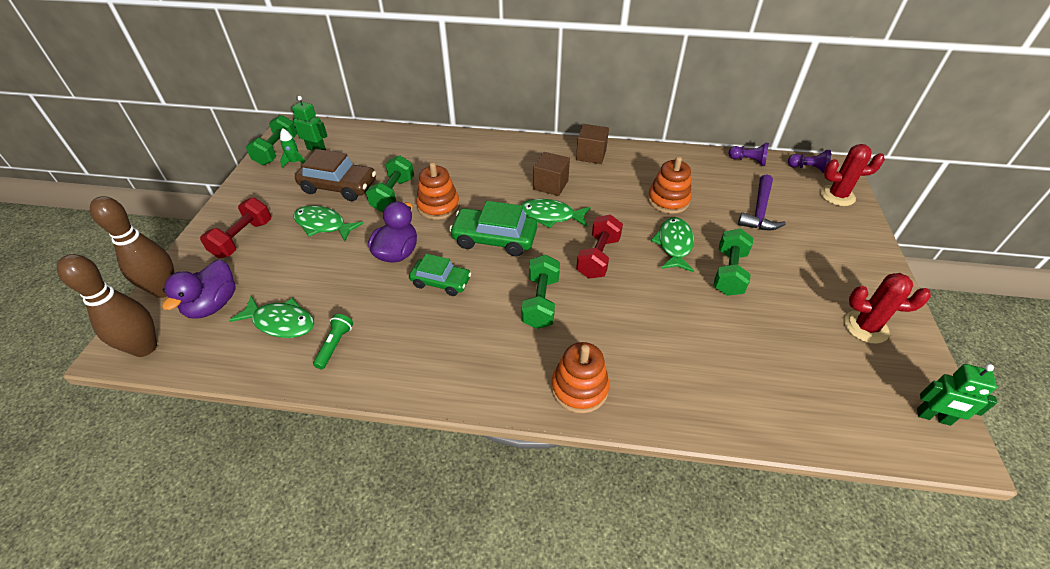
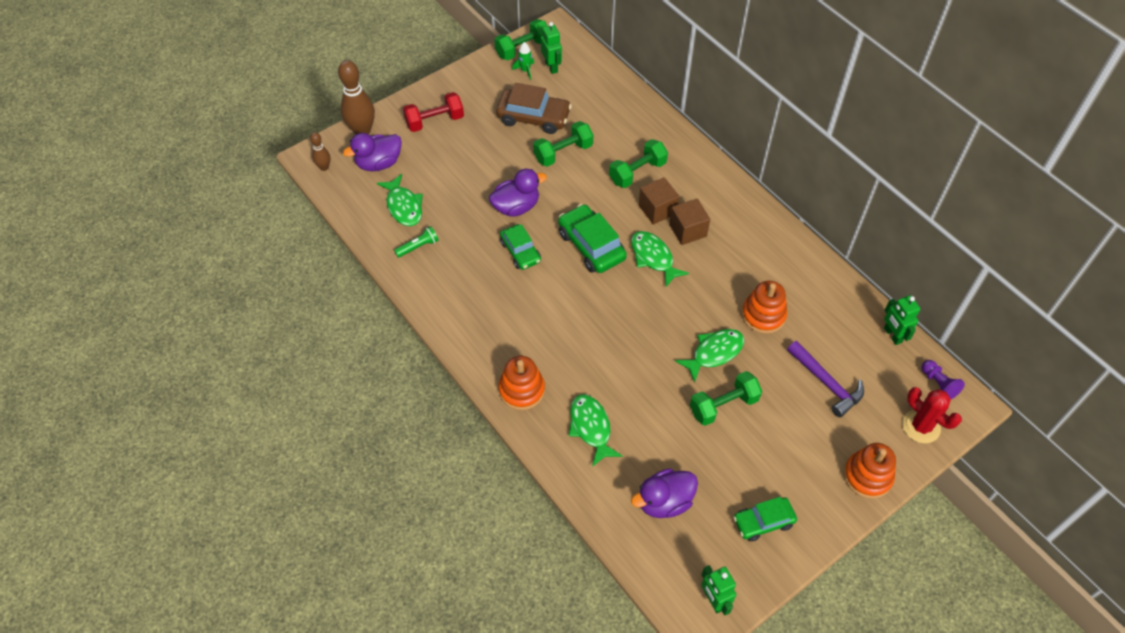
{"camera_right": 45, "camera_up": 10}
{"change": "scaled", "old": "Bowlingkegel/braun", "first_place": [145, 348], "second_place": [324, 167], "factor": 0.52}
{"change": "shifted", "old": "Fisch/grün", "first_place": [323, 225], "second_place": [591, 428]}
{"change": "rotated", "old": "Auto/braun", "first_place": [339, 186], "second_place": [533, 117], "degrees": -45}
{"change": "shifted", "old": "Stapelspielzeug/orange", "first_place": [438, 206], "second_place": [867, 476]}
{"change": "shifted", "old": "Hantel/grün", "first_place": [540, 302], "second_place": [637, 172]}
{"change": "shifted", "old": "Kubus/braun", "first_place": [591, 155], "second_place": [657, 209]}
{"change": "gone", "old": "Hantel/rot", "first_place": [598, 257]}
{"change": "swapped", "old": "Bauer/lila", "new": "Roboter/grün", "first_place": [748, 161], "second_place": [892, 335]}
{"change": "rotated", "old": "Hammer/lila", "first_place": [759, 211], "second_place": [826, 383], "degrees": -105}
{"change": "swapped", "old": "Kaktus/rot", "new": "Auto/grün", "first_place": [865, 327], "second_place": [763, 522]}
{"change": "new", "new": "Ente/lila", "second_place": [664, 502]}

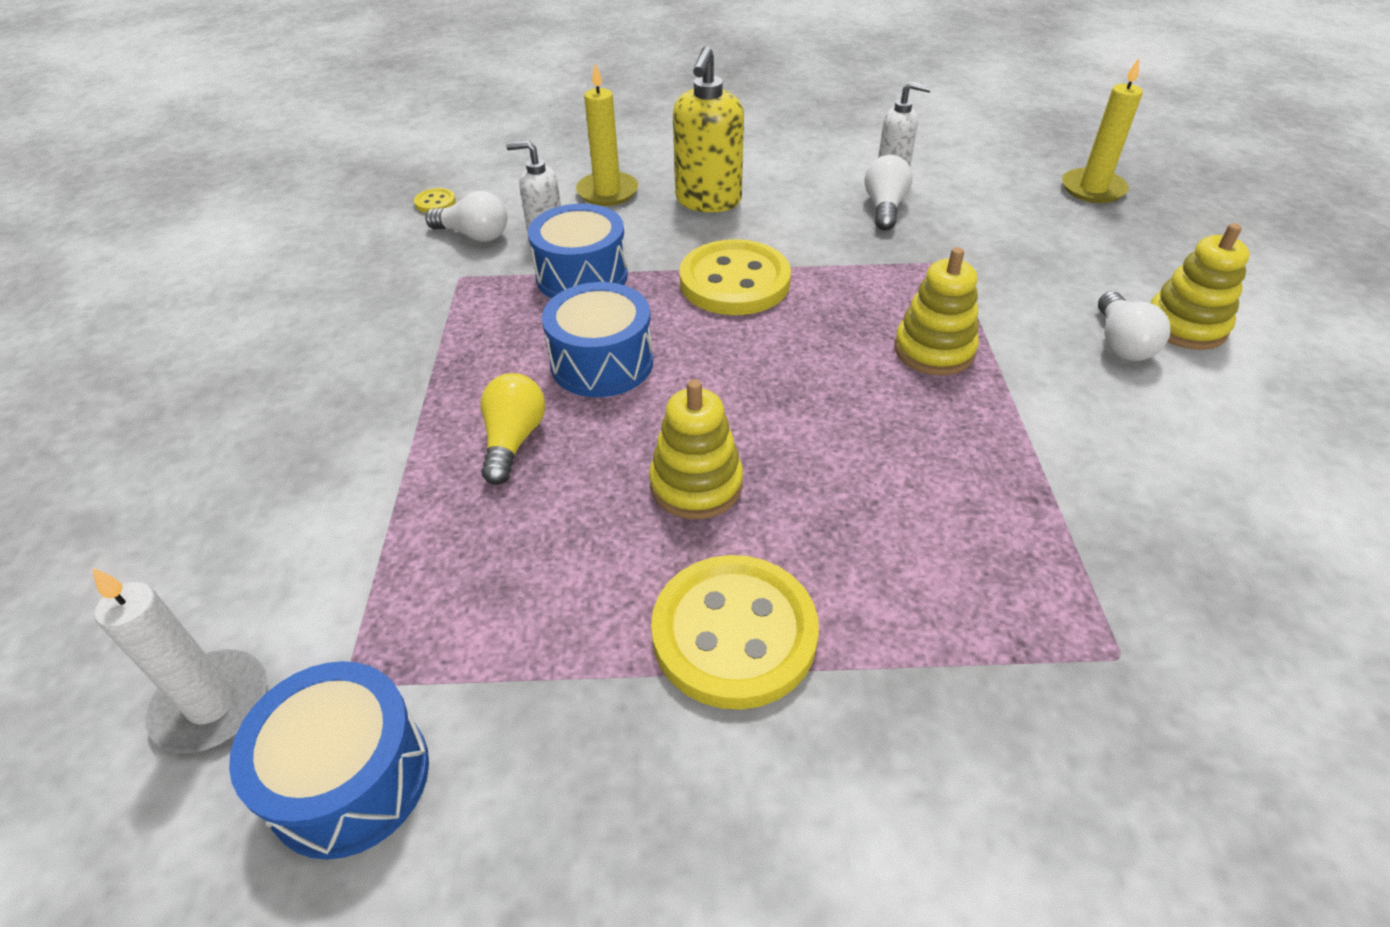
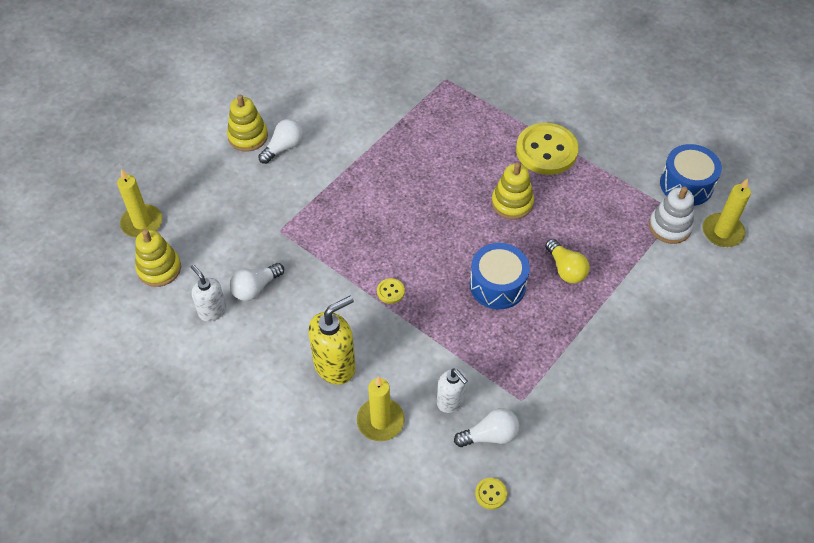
{"camera_right": -140, "camera_up": 10}
{"change": "repainted", "old": "Kerze/weiß", "new": "Kerze/gelb", "first_place": [212, 704], "second_place": [722, 232]}
{"change": "rotated", "old": "Glühbirne/weiß", "first_place": [474, 235], "second_place": [490, 435], "degrees": 105}
{"change": "rotated", "old": "Glühbirne/gelb", "first_place": [513, 440], "second_place": [565, 269], "degrees": -75}
{"change": "gone", "old": "Trommel/blau", "first_place": [582, 276]}
{"change": "scaled", "old": "Knopf/gelb", "first_place": [734, 282], "second_place": [390, 291], "factor": 0.41}
{"change": "shifted", "old": "Stapelspielzeug/gelb", "first_place": [934, 350], "second_place": [159, 269]}
{"change": "new", "new": "Stapelspielzeug/weiß", "second_place": [670, 227]}

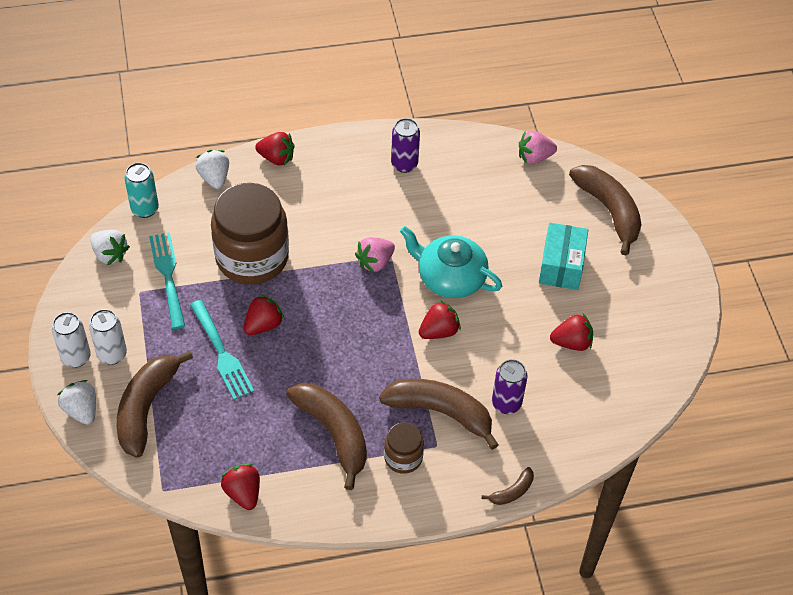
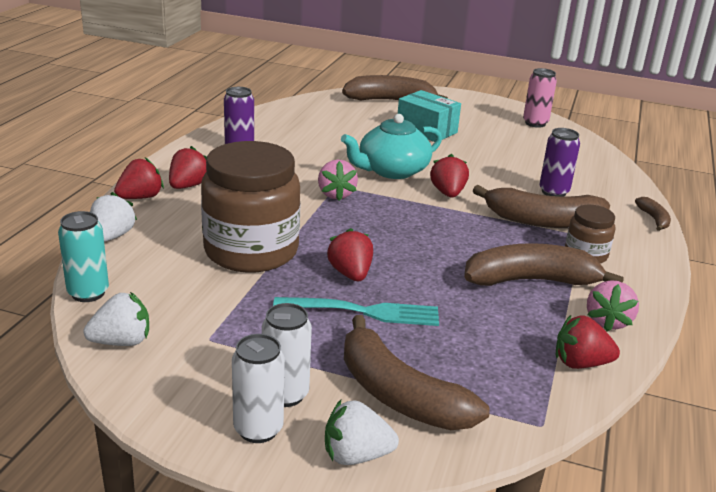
{"camera_right": -60, "camera_up": -25}
{"change": "gone", "old": "Gabel/türkis", "first_place": [168, 277]}
{"change": "rotated", "old": "Erdbeere/weiß", "first_place": [214, 178], "second_place": [112, 236], "degrees": 90}
{"change": "rotated", "old": "Banane/braun", "first_place": [440, 412], "second_place": [543, 221], "degrees": -135}
{"change": "shifted", "old": "Erdbeere/rosa", "first_place": [534, 157], "second_place": [607, 321]}
{"change": "shifted", "old": "Erdbeere/rot", "first_place": [571, 342], "second_place": [188, 186]}
{"change": "new", "new": "Dose/rosa", "second_place": [535, 123]}

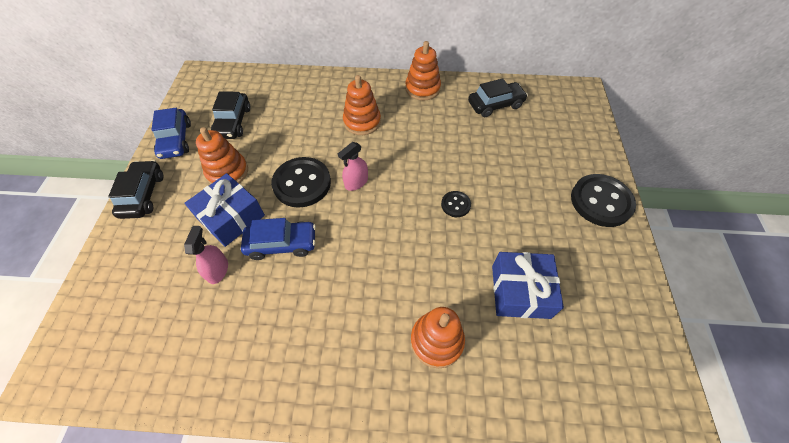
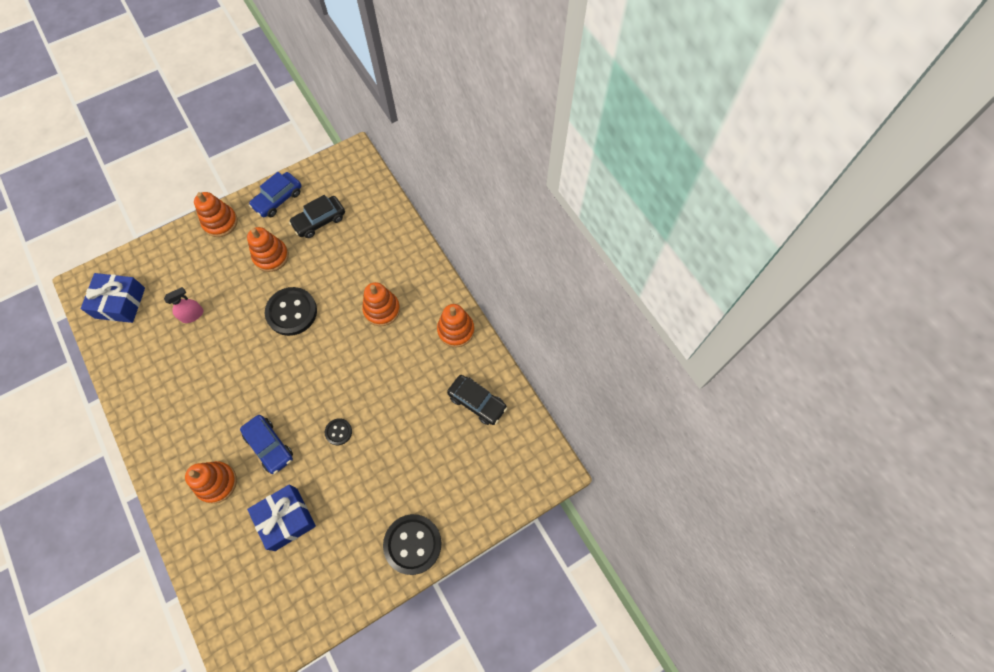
{"camera_right": 55, "camera_up": 10}
{"change": "swapped", "old": "Auto/schwarz", "new": "Stapelspielzeug/orange", "first_place": [143, 195], "second_place": [220, 222]}
{"change": "shifted", "old": "Geschenk/blau", "first_place": [231, 217], "second_place": [120, 303]}
{"change": "shifted", "old": "Auto/blau", "first_place": [282, 244], "second_place": [269, 446]}
{"change": "gone", "old": "Sprühflasche/rosa", "first_place": [356, 182]}

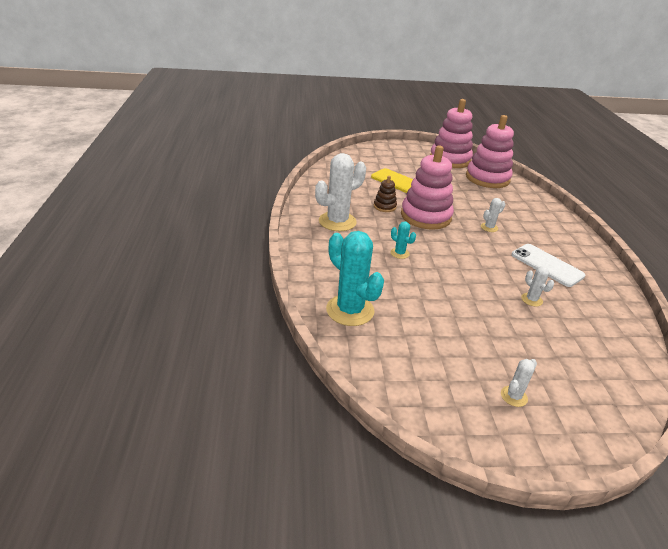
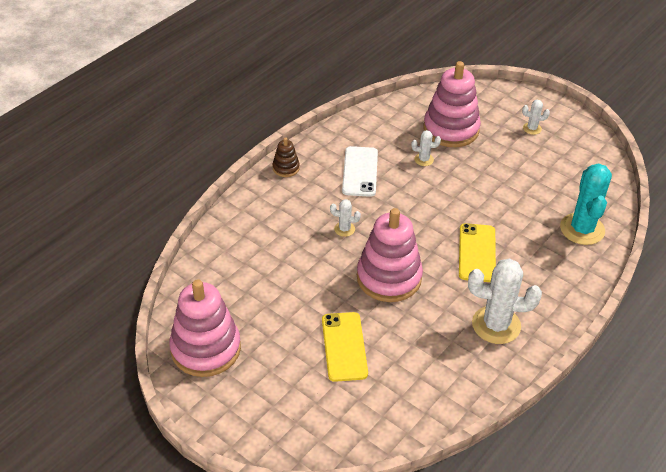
{"camera_right": -135, "camera_up": 10}
{"change": "shifted", "old": "Stapelspielzeug/braun", "first_place": [384, 206], "second_place": [286, 168]}
{"change": "swapped", "old": "Kaktus/türkis", "new": "Handy/gelb", "first_place": [399, 253], "second_place": [477, 253]}
{"change": "shifted", "old": "Stapelspielzeug/rosa", "first_place": [487, 178], "second_place": [451, 129]}
{"change": "rotated", "old": "Kaktus/weiß", "first_place": [531, 300], "second_place": [424, 159], "degrees": 75}

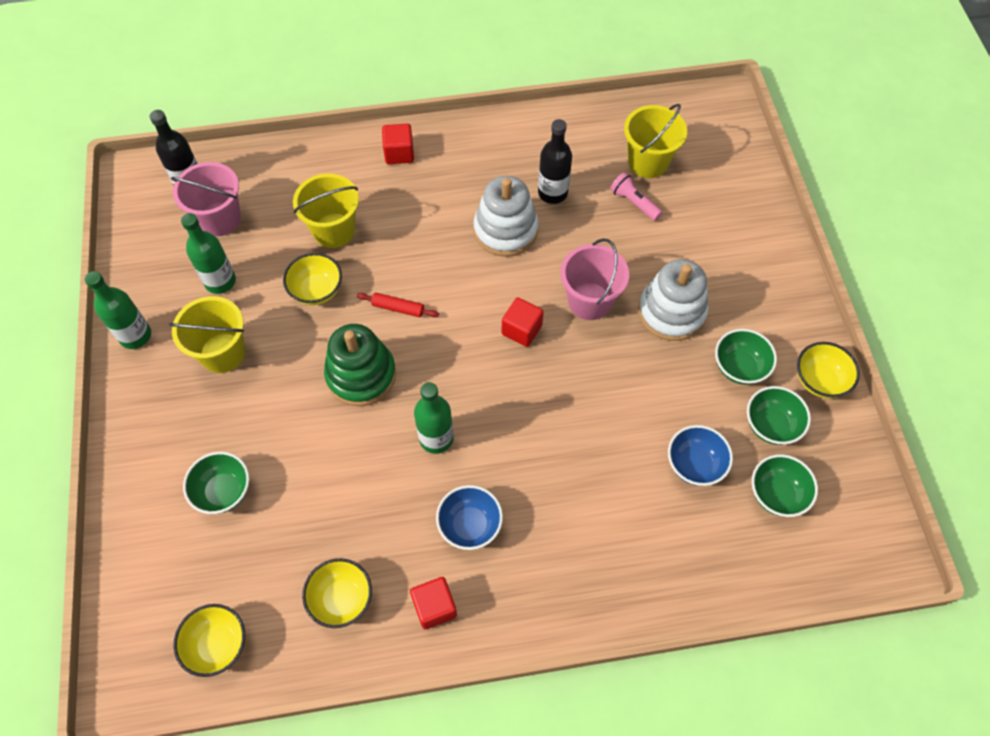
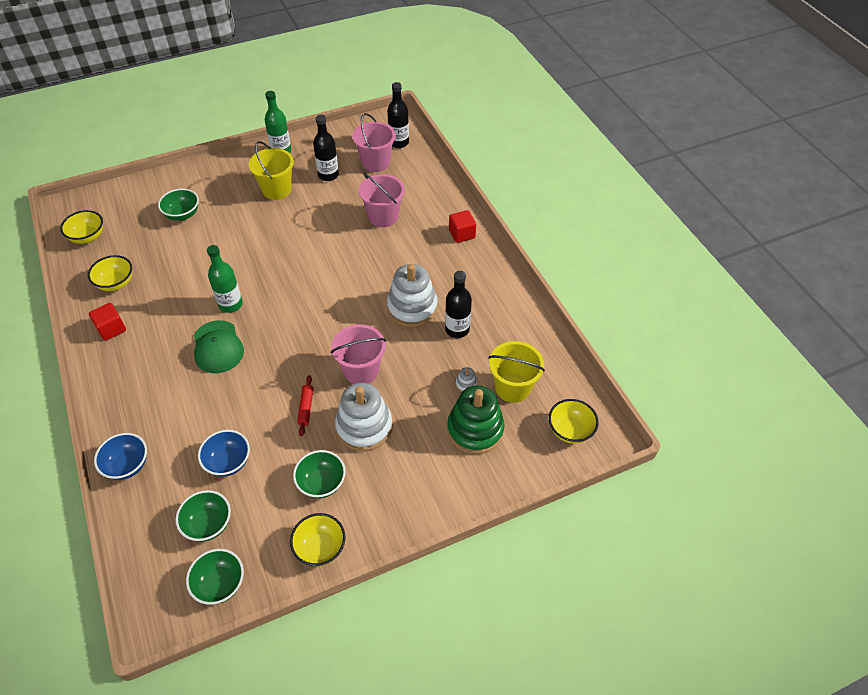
{"camera_right": 75, "camera_up": -10}
{"change": "repainted", "old": "Flasche/grün", "new": "Flasche/schwarz", "first_place": [220, 281], "second_place": [328, 175]}
{"change": "shifted", "old": "Schüssel/gelb", "first_place": [316, 290], "second_place": [570, 430]}
{"change": "repainted", "old": "Eimer/gelb", "new": "Eimer/rosa", "first_place": [334, 230], "second_place": [383, 216]}
{"change": "shifted", "old": "Stapelspielzeug/grün", "first_place": [361, 375], "second_place": [475, 429]}
{"change": "shifted", "old": "Nudelholz/rot", "first_place": [398, 308], "second_place": [306, 408]}
{"change": "shifted", "old": "Schüssel/blau", "first_place": [470, 525], "second_place": [127, 465]}
{"change": "gone", "old": "Kubus/rot", "first_place": [521, 330]}
{"change": "swapped", "old": "Taschenlampe/rosa", "new": "Stapelspielzeug/weiß", "first_place": [633, 202], "second_place": [466, 384]}
{"change": "shifted", "old": "Schüssel/grün", "first_place": [771, 425], "second_place": [220, 584]}
{"change": "new", "new": "Kappe/grün", "second_place": [218, 347]}

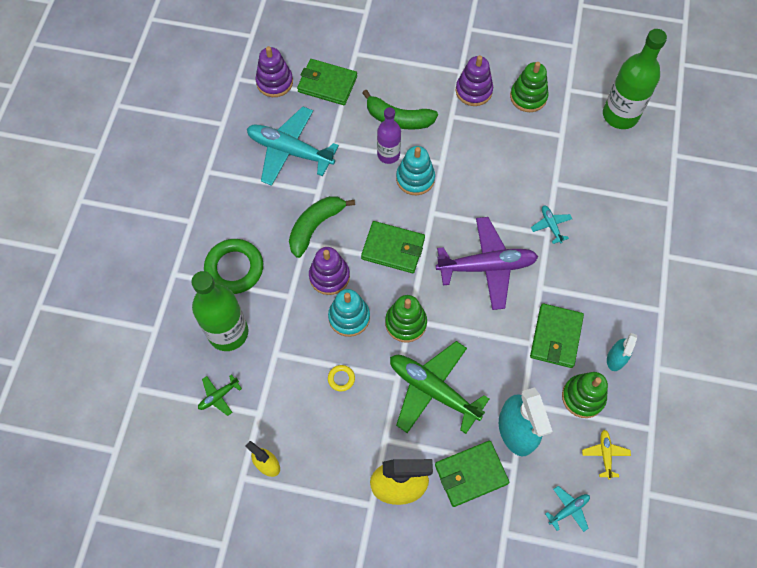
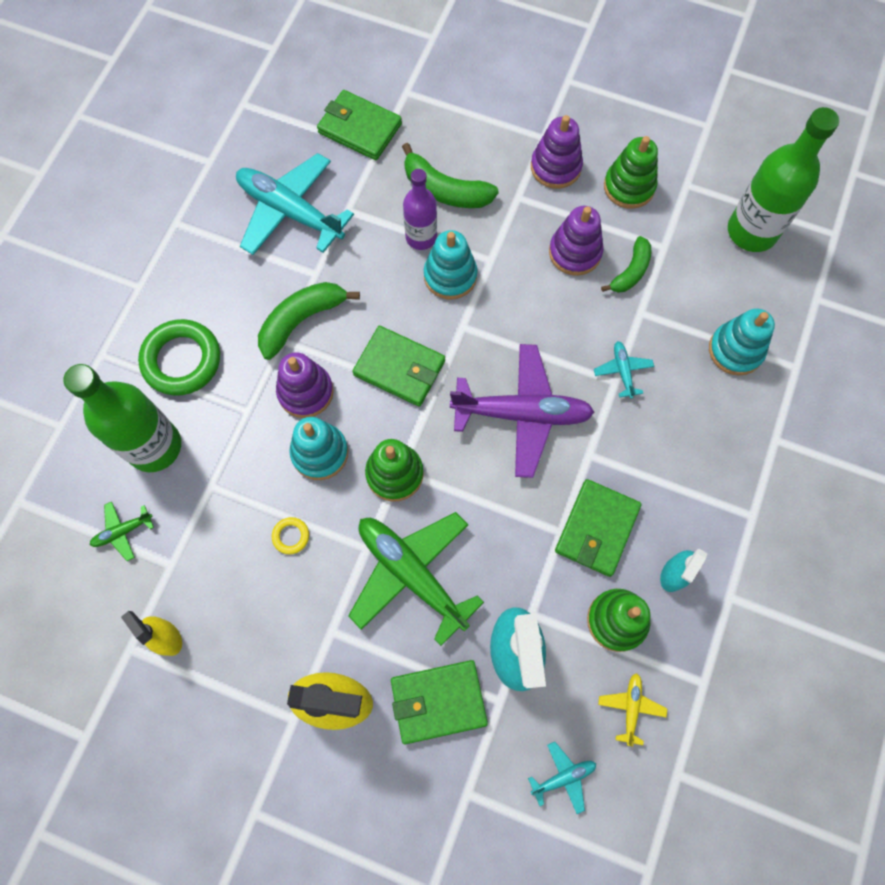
{"camera_right": 10, "camera_up": 5}
{"change": "shifted", "old": "Stapelspielzeug/lila", "first_place": [274, 82], "second_place": [575, 252]}
{"change": "new", "new": "Banane/grün", "second_place": [631, 271]}
{"change": "new", "new": "Stapelspielzeug/türkis", "second_place": [735, 350]}

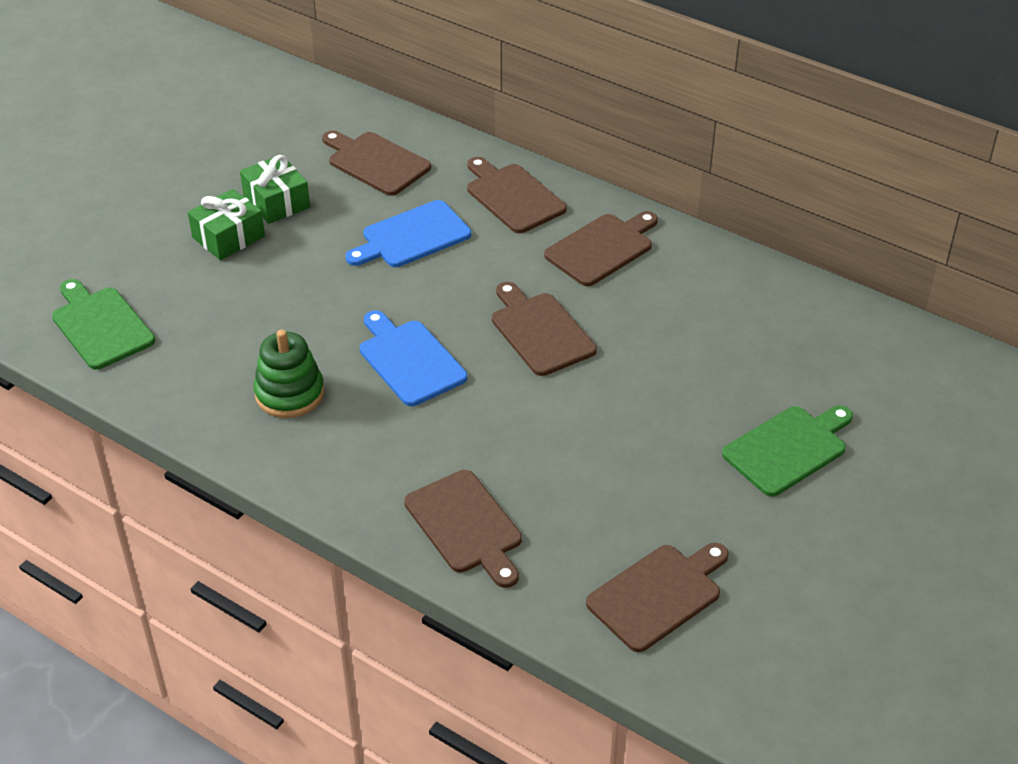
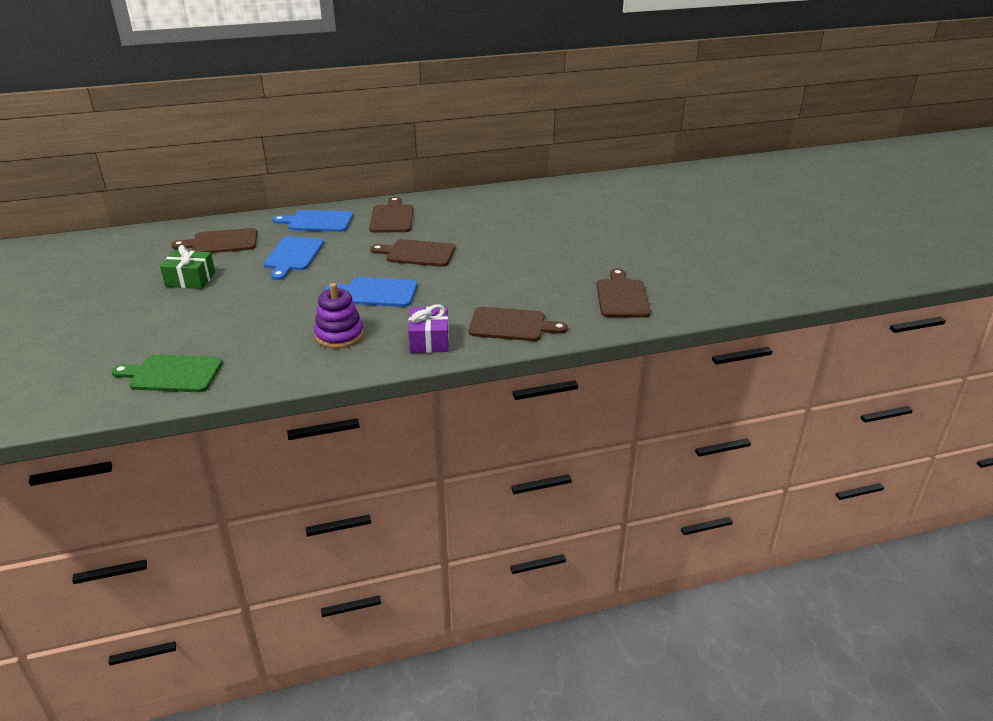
{"camera_right": -50, "camera_up": -10}
{"change": "gone", "old": "Geschenk/grün", "first_place": [228, 237]}
{"change": "repainted", "old": "Stapelspielzeug/grün", "new": "Stapelspielzeug/lila", "first_place": [289, 393], "second_place": [339, 335]}
{"change": "repainted", "old": "Schneidebrett/braun", "new": "Schneidebrett/blau", "first_place": [513, 196], "second_place": [317, 222]}
{"change": "gone", "old": "Schneidebrett/grün", "first_place": [788, 448]}
{"change": "new", "new": "Geschenk/lila", "second_place": [429, 340]}

